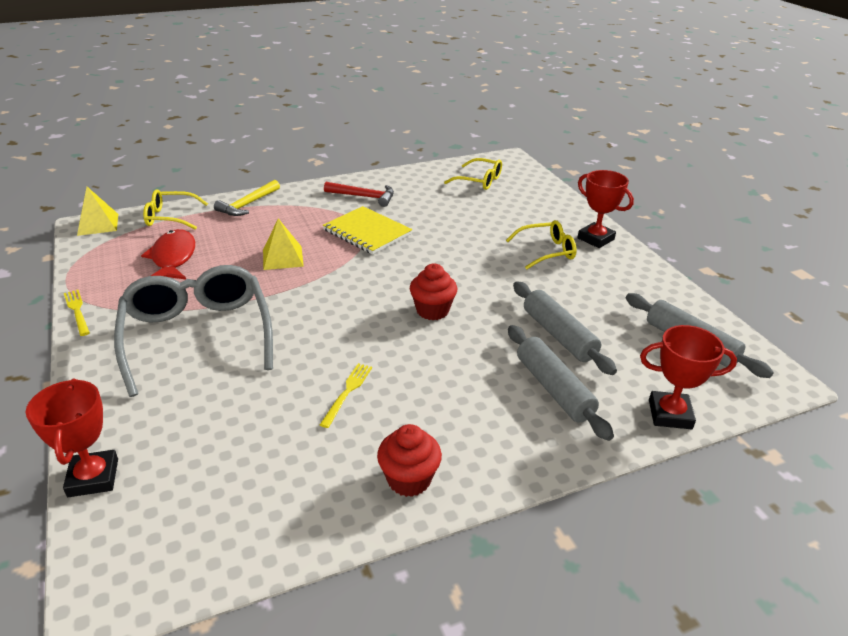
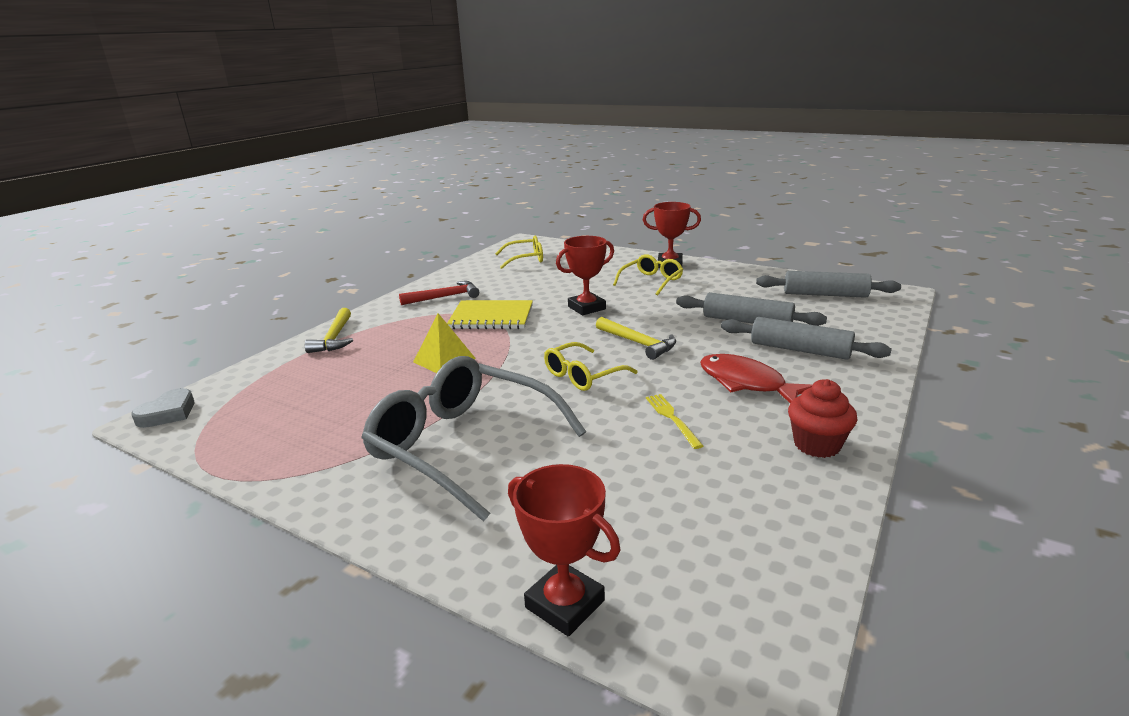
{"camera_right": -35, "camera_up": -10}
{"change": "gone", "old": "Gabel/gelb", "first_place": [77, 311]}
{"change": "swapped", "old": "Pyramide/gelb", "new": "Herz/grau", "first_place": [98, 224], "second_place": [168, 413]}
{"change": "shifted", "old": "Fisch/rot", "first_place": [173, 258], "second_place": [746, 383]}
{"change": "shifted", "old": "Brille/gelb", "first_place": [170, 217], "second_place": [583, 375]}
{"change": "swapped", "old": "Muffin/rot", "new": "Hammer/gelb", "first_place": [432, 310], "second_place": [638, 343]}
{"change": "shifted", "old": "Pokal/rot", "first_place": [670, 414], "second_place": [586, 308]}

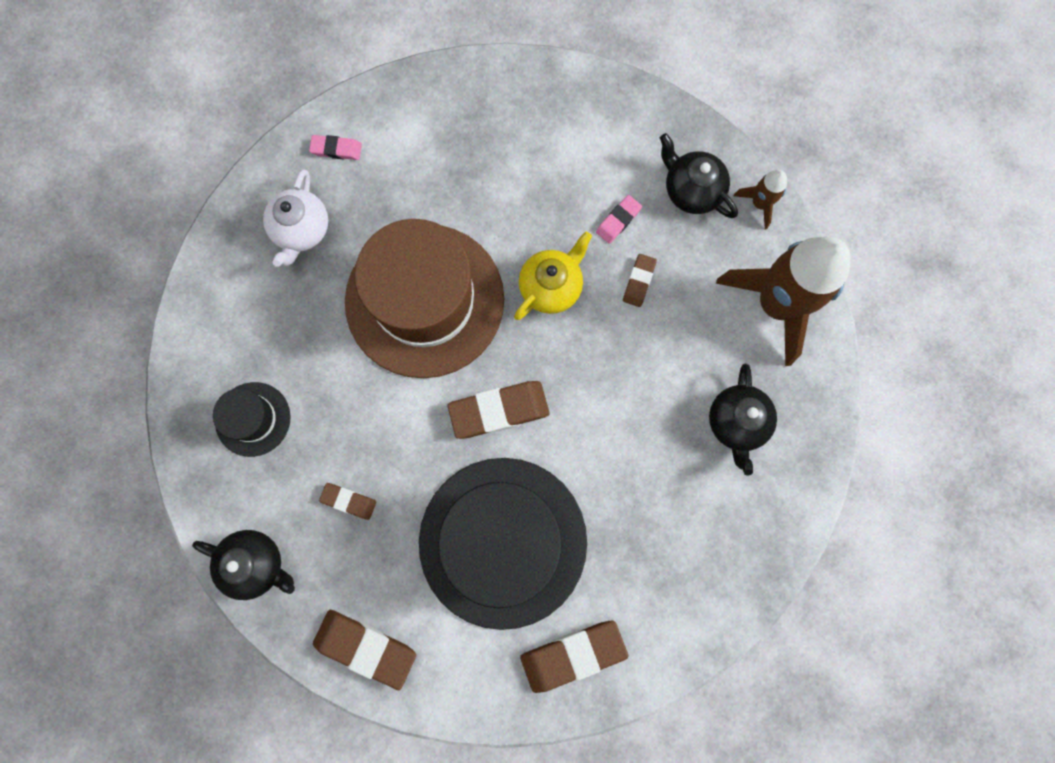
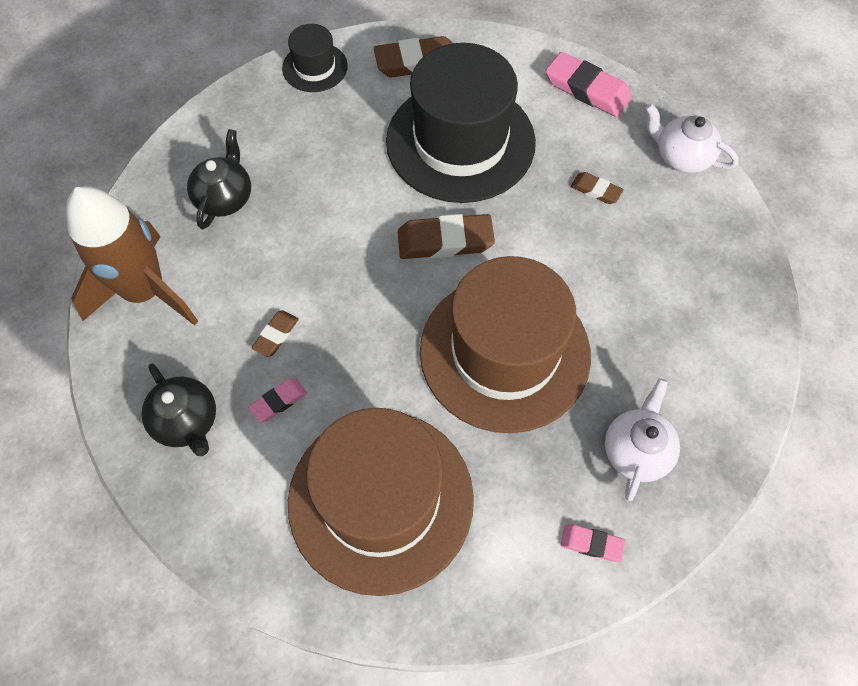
{"camera_right": -170, "camera_up": -15}
{"change": "repainted", "old": "Teekanne/schwarz", "new": "Teekanne/weiß", "first_place": [256, 564], "second_place": [681, 157]}
{"change": "shifted", "old": "Hut/schwarz", "first_place": [253, 419], "second_place": [315, 67]}
{"change": "repainted", "old": "Radiergummi/braun", "new": "Radiergummi/rosa", "first_place": [365, 647], "second_place": [587, 89]}
{"change": "gone", "old": "Teekanne/gelb", "first_place": [551, 286]}
{"change": "gone", "old": "Rakete/braun", "first_place": [759, 203]}
{"change": "new", "new": "Hut/braun", "second_place": [381, 499]}

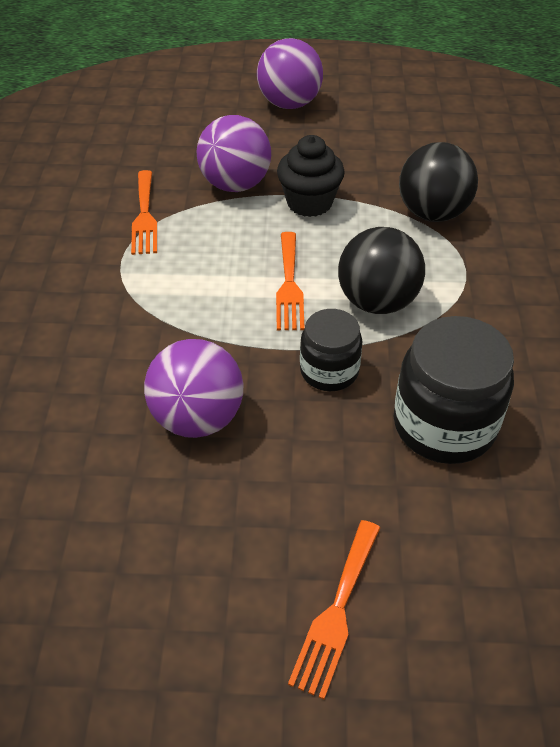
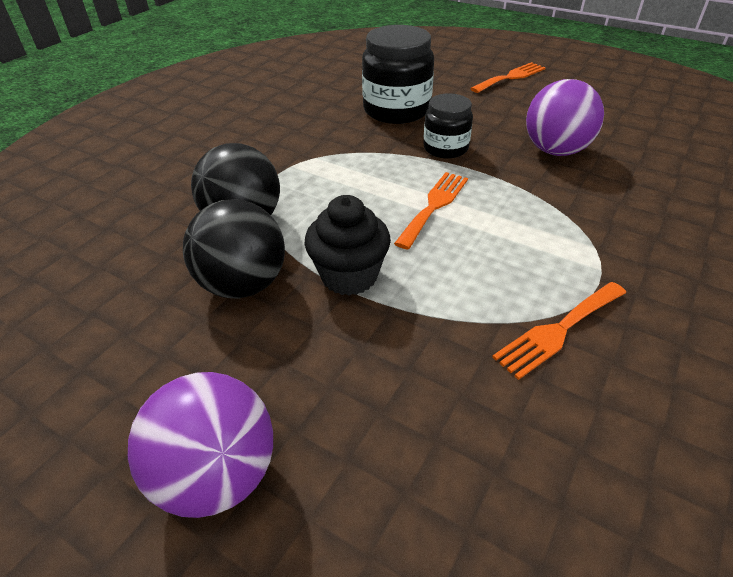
{"camera_right": -150, "camera_up": -5}
{"change": "rotated", "old": "Gabel/orange", "first_place": [144, 216], "second_place": [558, 330], "degrees": -150}
{"change": "gone", "old": "Ball/lila", "first_place": [235, 184]}
{"change": "shifted", "old": "Ball/schwarz", "first_place": [377, 302], "second_place": [243, 284]}

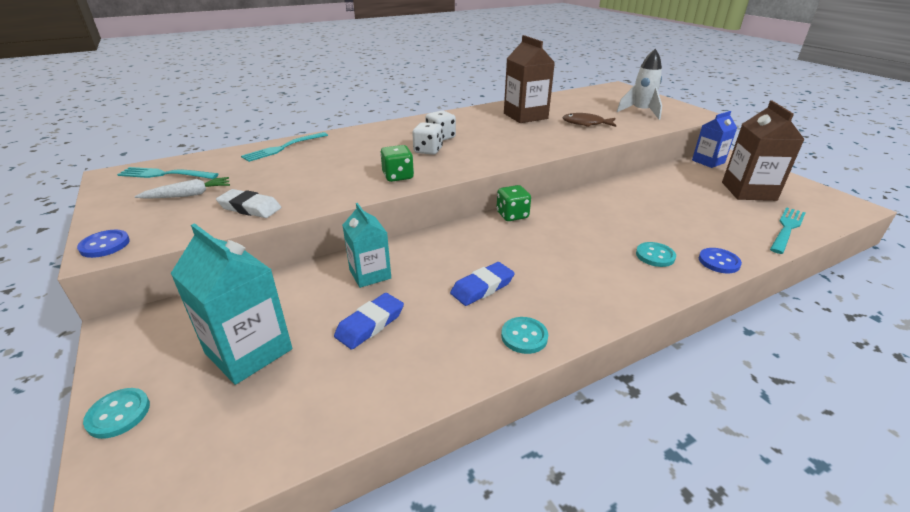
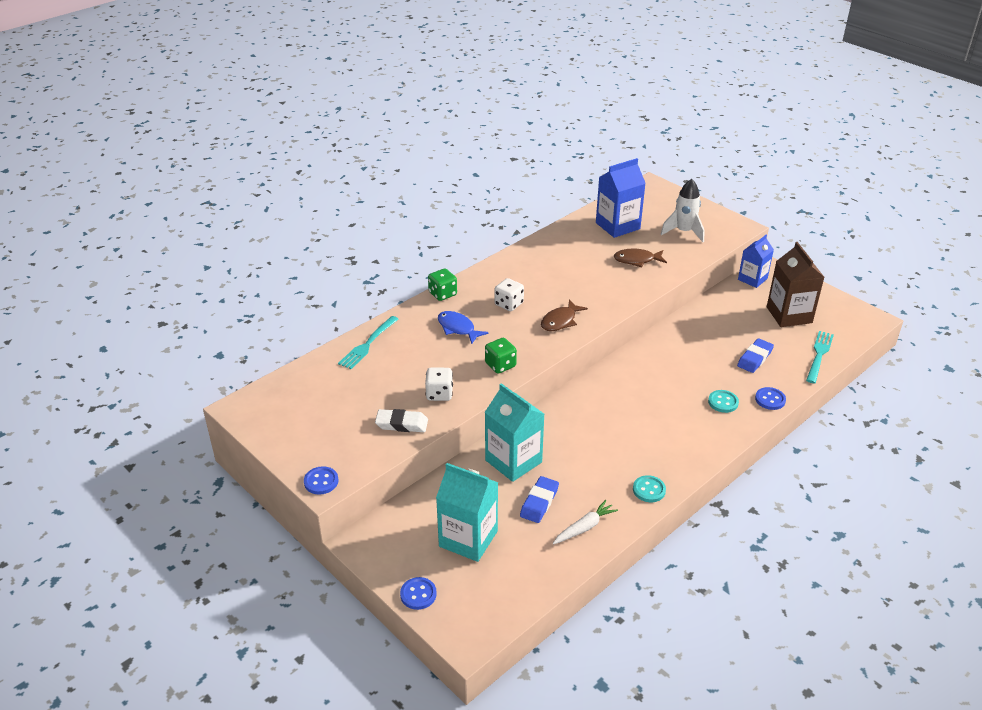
{"camera_right": -15, "camera_up": 5}
{"change": "repainted", "old": "Knopf/türkis", "new": "Knopf/blau", "first_place": [118, 414], "second_place": [418, 594]}
{"change": "gone", "old": "Gabel/türkis", "first_place": [165, 174]}
{"change": "shifted", "old": "Karotte/weiß", "first_place": [188, 195], "second_place": [584, 527]}
{"change": "scaled", "old": "Getränkekarton/türkis", "first_place": [370, 274], "second_place": [513, 461], "factor": 1.53}
{"change": "shifted", "old": "Spielwürfel/weiß", "first_place": [428, 150], "second_place": [439, 394]}
{"change": "shifted", "old": "Radiergummi/blau", "first_place": [482, 287], "second_place": [755, 358]}
{"change": "shifted", "old": "Spielwürfel/grün", "first_place": [512, 215], "second_place": [442, 294]}
{"change": "gone", "old": "Getränkekarton/braun", "first_place": [525, 116]}
{"change": "new", "new": "Fisch/blau", "second_place": [458, 328]}
{"change": "new", "new": "Fisch/braun", "second_place": [560, 321]}
{"change": "new", "new": "Getränkekarton/blau", "second_place": [617, 226]}

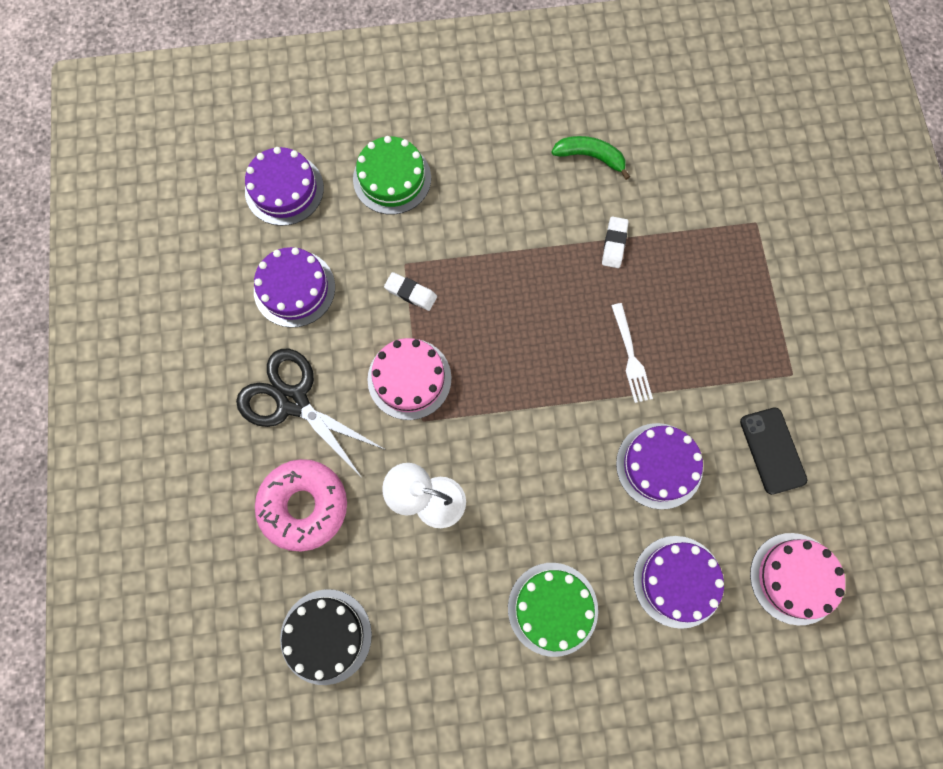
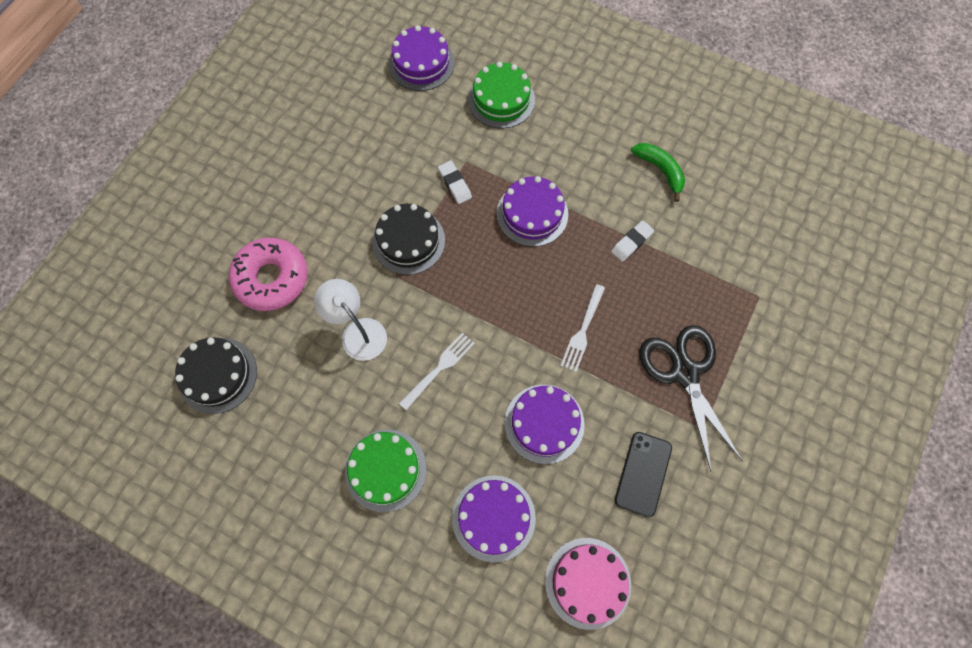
{"camera_right": 35, "camera_up": -5}
{"change": "shifted", "old": "Schere/schwarz", "first_place": [293, 401], "second_place": [684, 373]}
{"change": "shifted", "old": "Kuchen/lila", "first_place": [294, 288], "second_place": [532, 214]}
{"change": "repainted", "old": "Kuchen/rosa", "new": "Kuchen/schwarz", "first_place": [409, 379], "second_place": [408, 241]}
{"change": "new", "new": "Gabel/weiß", "second_place": [439, 369]}

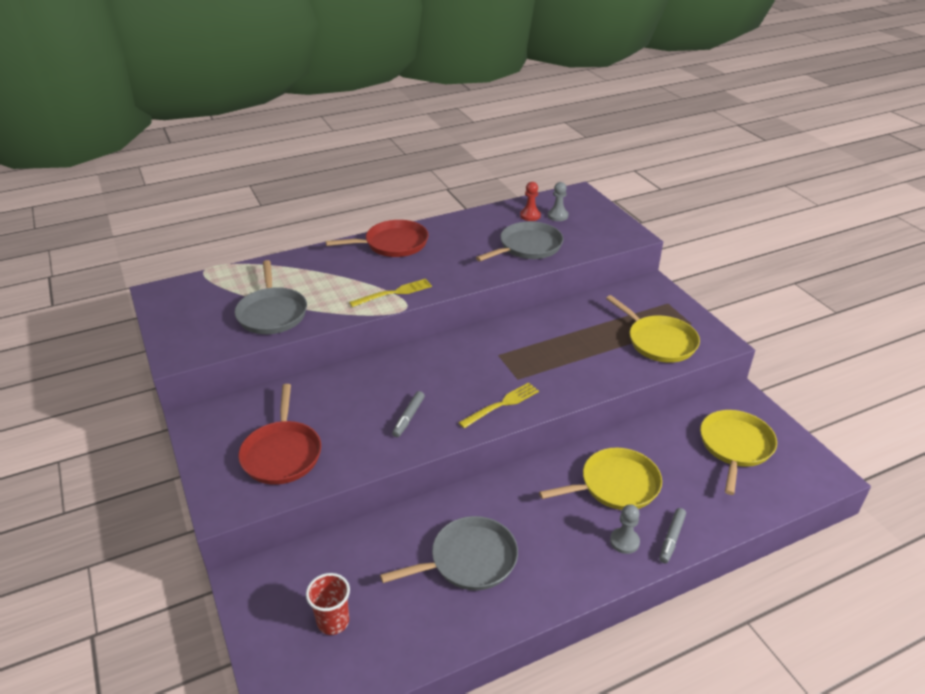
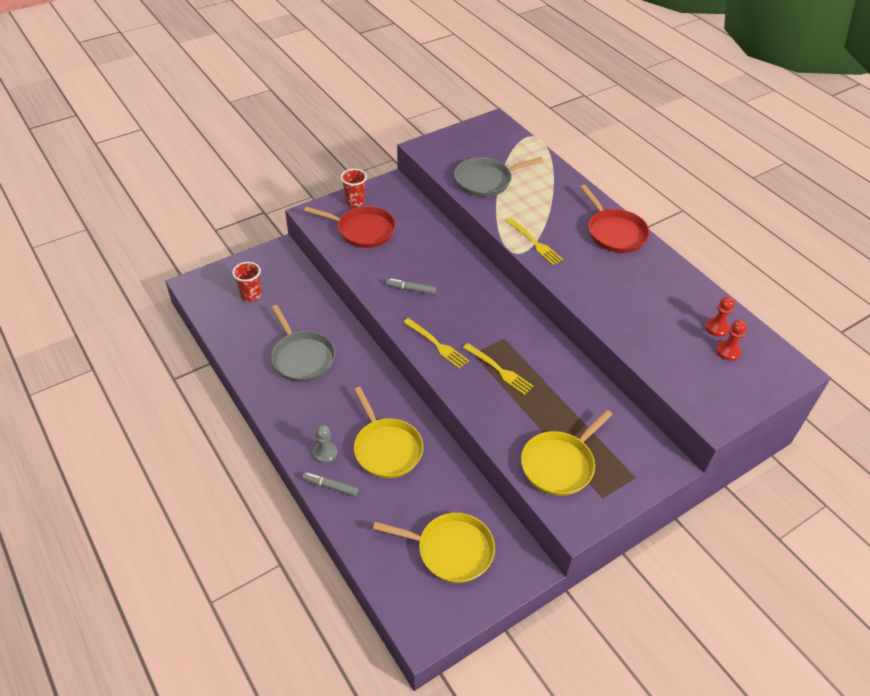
{"camera_right": 80, "camera_up": 10}
{"change": "rotated", "old": "Pfanne/rot", "first_place": [282, 454], "second_place": [363, 230], "degrees": -150}
{"change": "gone", "old": "Pfanne/grau", "first_place": [528, 247]}
{"change": "repainted", "old": "Bauer/grau", "new": "Bauer/rot", "first_place": [557, 216], "second_place": [728, 351]}
{"change": "new", "new": "Becher/rot", "second_place": [355, 202]}
{"change": "new", "new": "Gabel/gelb", "second_place": [500, 370]}

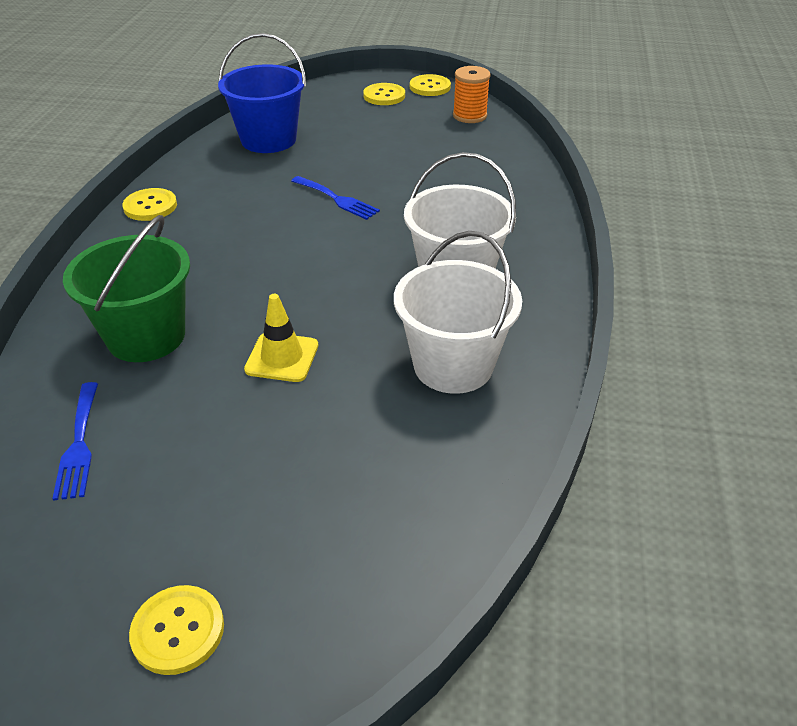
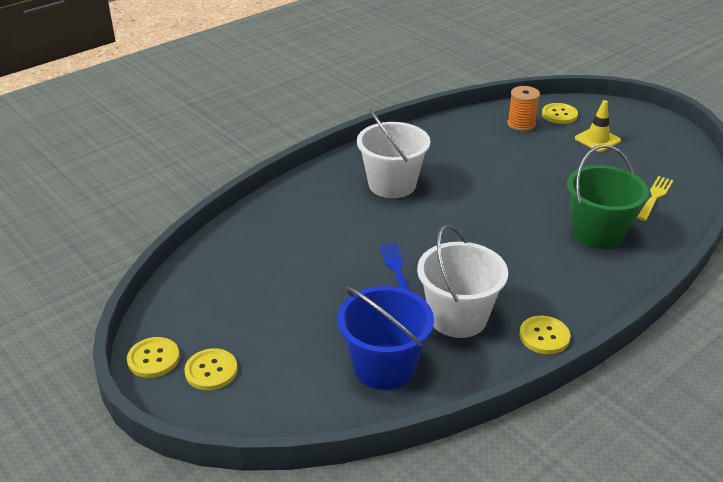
{"camera_right": -140, "camera_up": -5}
{"change": "repainted", "old": "Gabel/blau", "new": "Gabel/gelb", "first_place": [79, 444], "second_place": [655, 196]}
{"change": "shifted", "old": "Knopf/gelb", "first_place": [178, 631], "second_place": [559, 115]}
{"change": "shifted", "old": "Leitkegel/gelb", "first_place": [282, 357], "second_place": [597, 139]}
{"change": "shifted", "old": "Eimer/weiß", "first_place": [453, 365], "second_place": [458, 317]}
{"change": "shifted", "old": "Garnrolle/orange", "first_place": [469, 116], "second_place": [521, 124]}

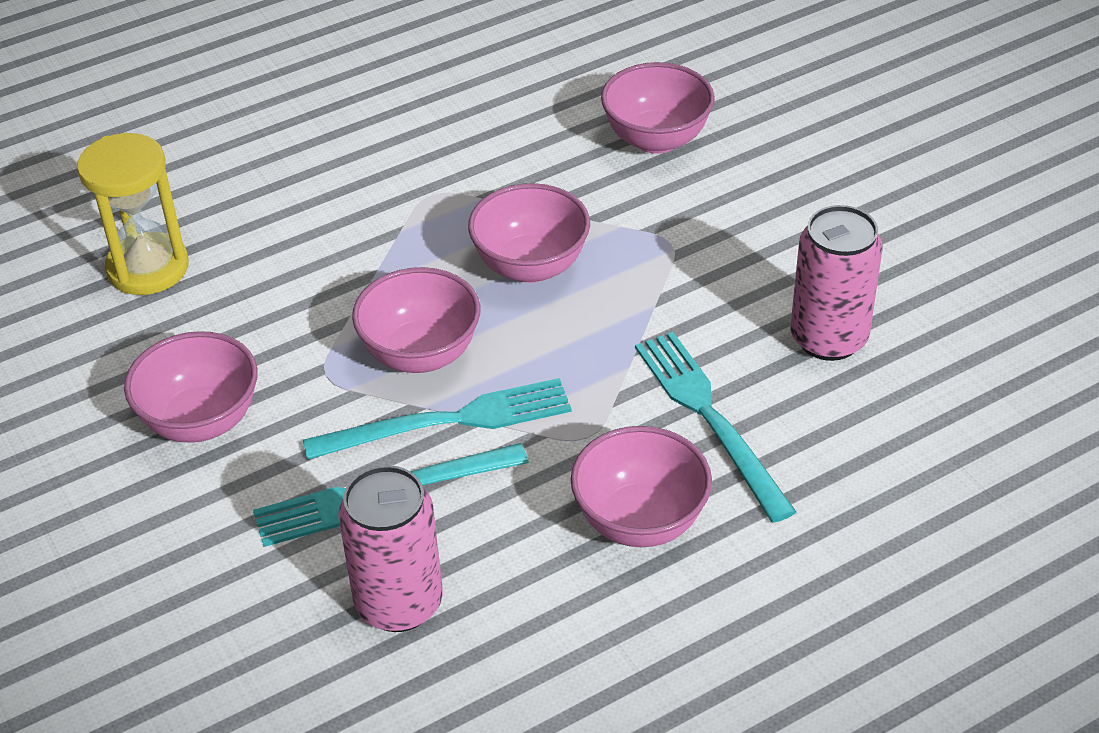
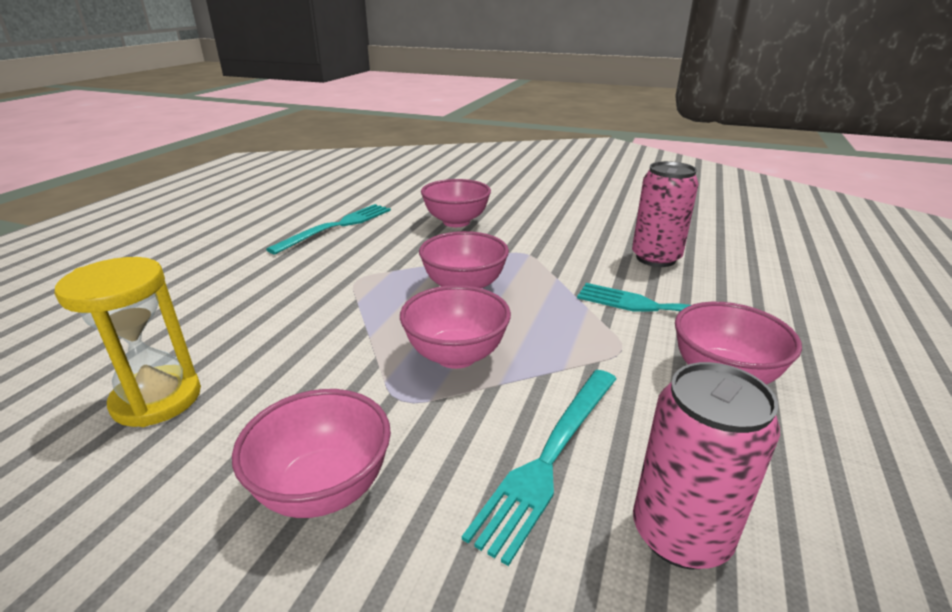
{"camera_right": -40, "camera_up": -15}
{"change": "shifted", "old": "Gabel/türkis", "first_place": [448, 421], "second_place": [337, 227]}

